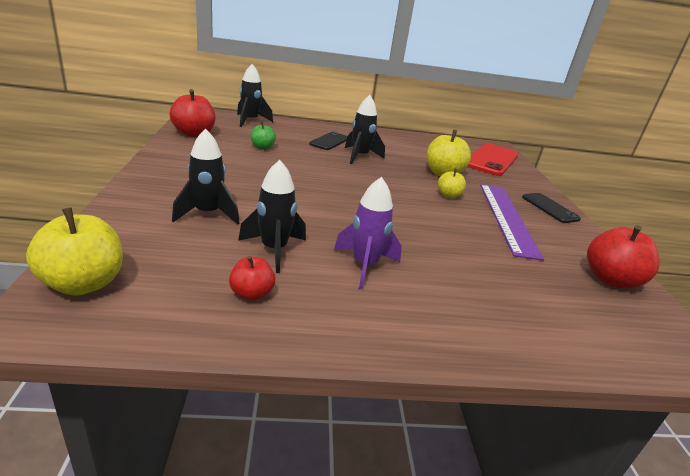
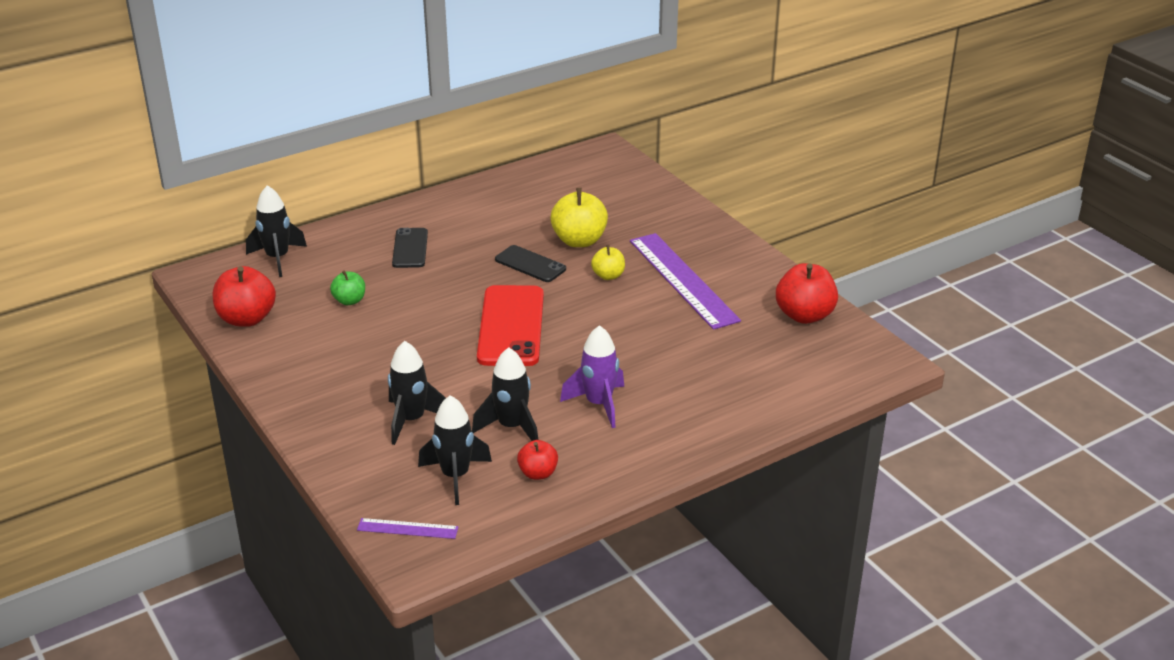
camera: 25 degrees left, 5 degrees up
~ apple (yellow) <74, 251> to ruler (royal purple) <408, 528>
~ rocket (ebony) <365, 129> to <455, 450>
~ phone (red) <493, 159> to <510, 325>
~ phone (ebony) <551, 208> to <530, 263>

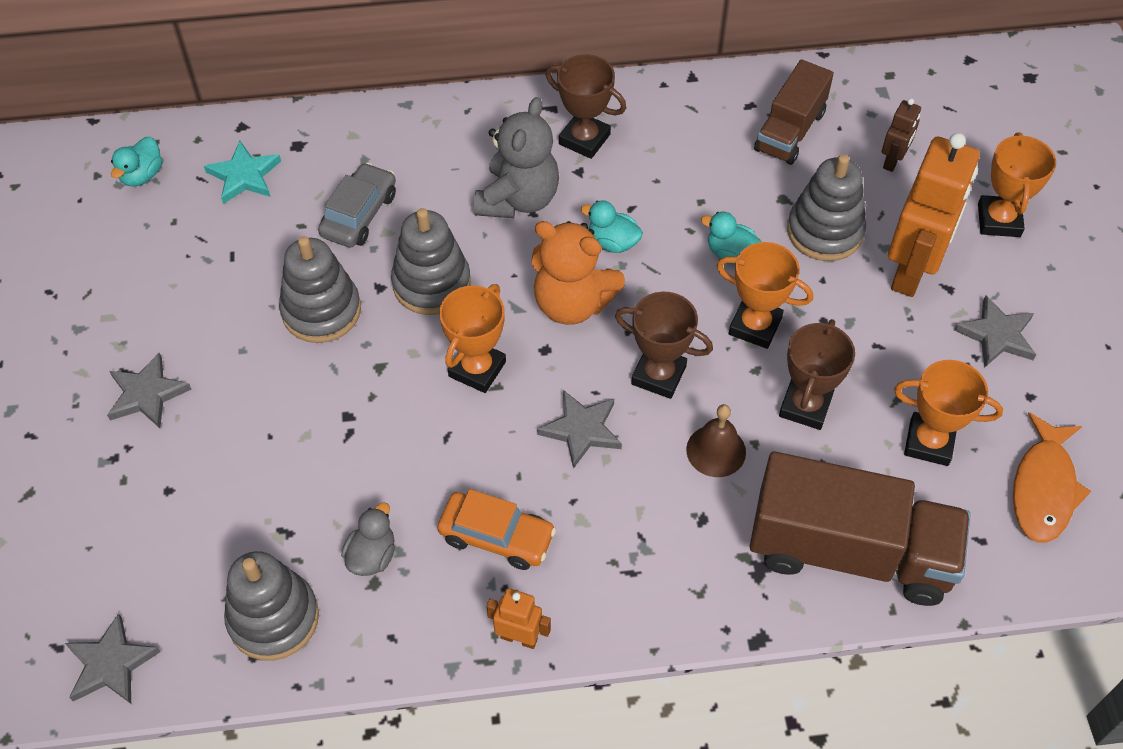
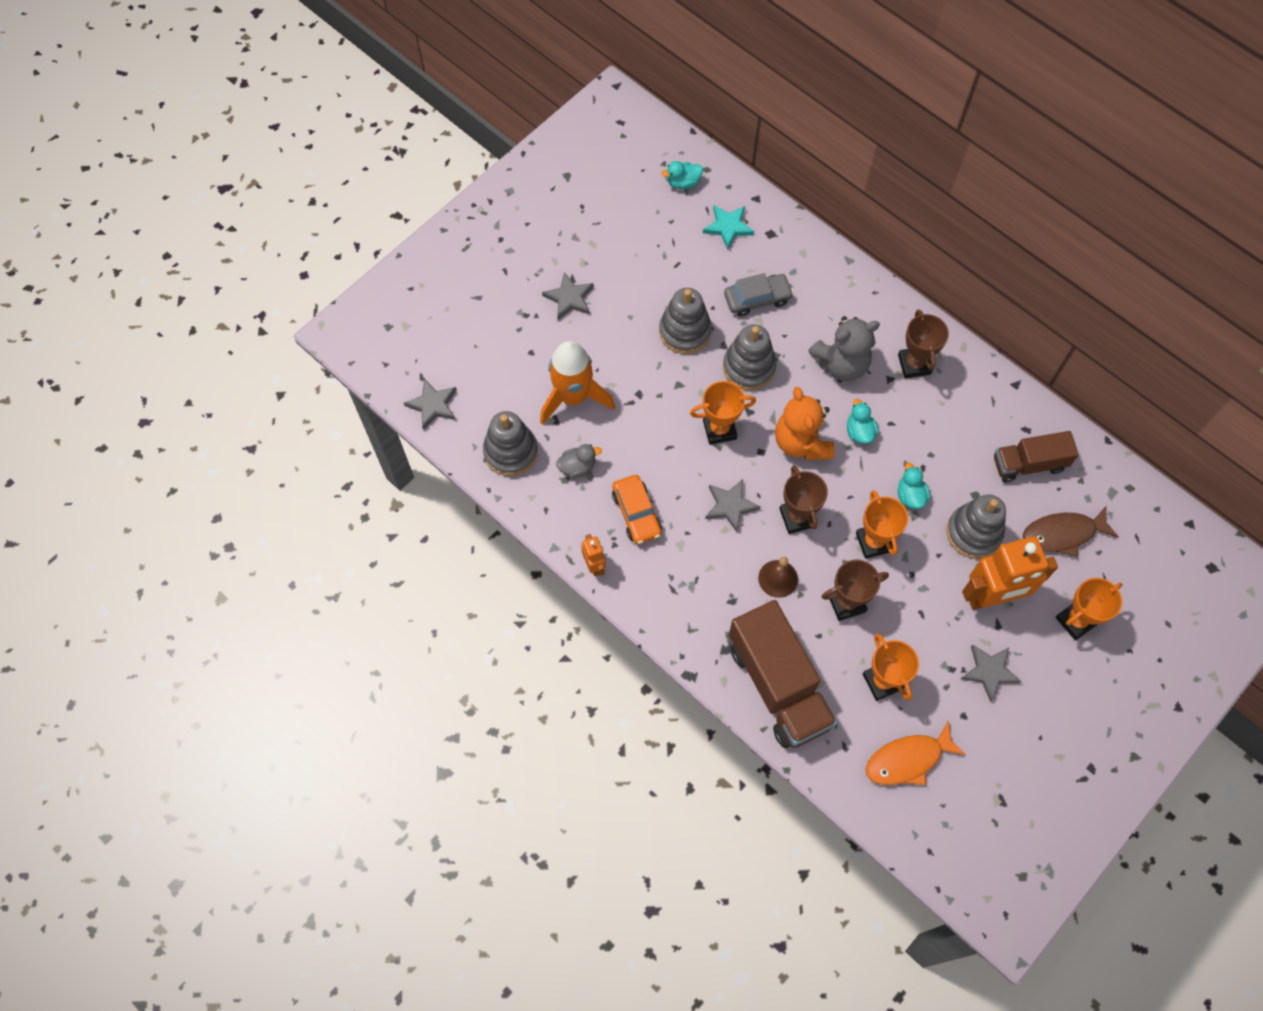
camera: 50 degrees right, 10 degrees up
+ rocket (orange-coloured) <577, 383>
~ robot figure (dark brown) <901, 135> to fish figure (dark brown) <1071, 531>

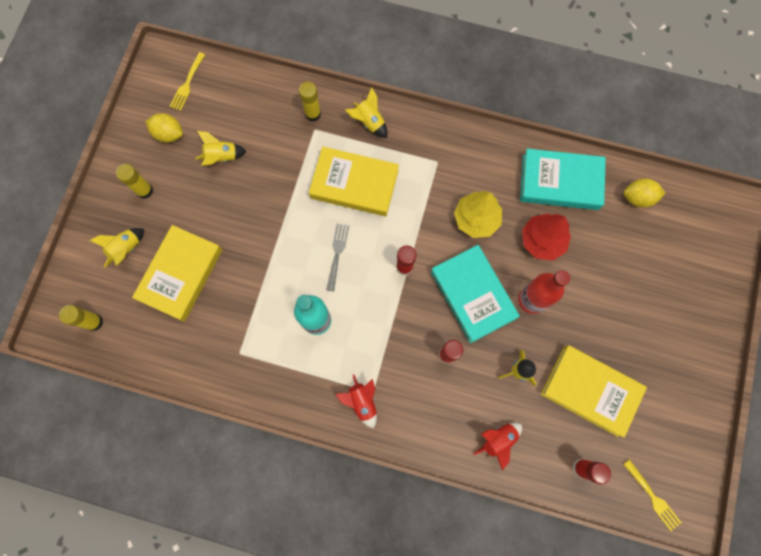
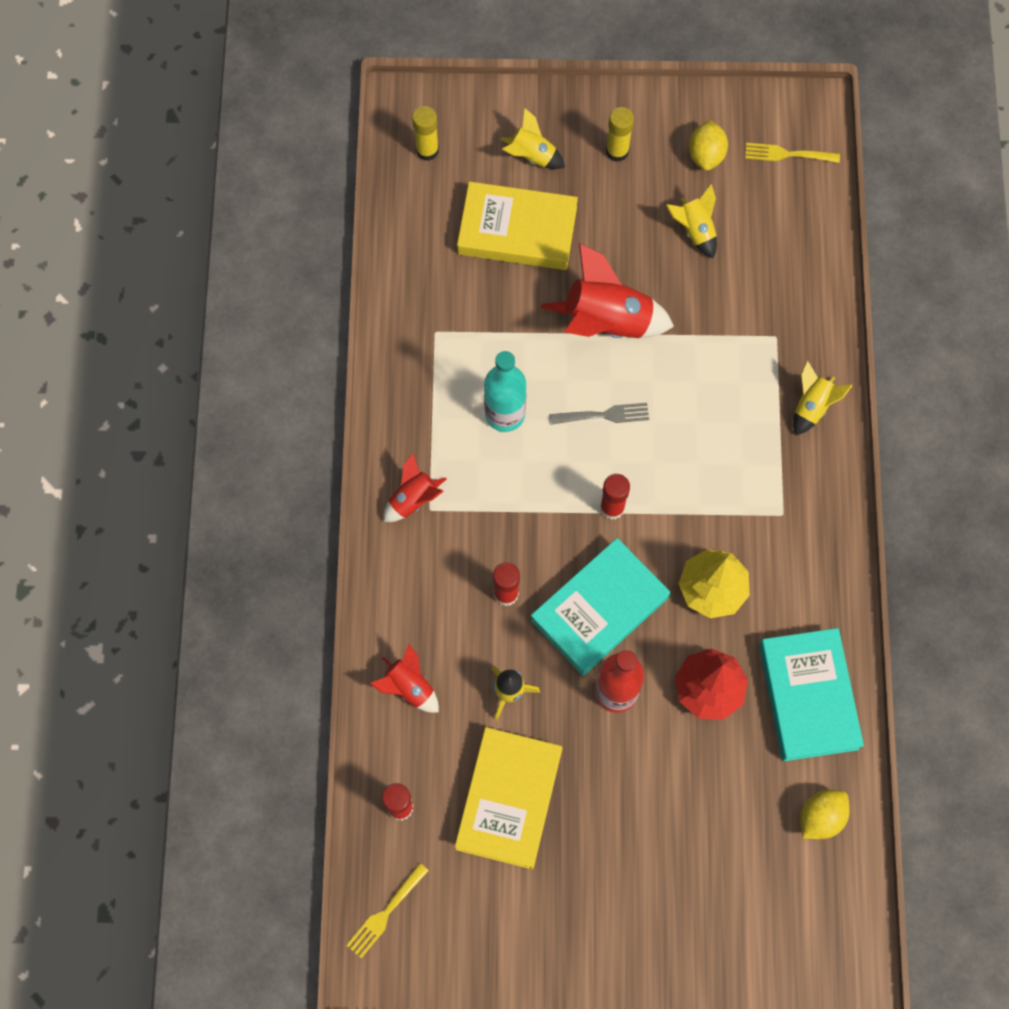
camera: 75 degrees right, 5 degrees down
+ rocket (red) <607, 290>
~ lemon (yellow) <644, 193> = <825, 814> 60 degrees clockwise
- stick of glue (yellow) <310, 102>
- book (yellow) <354, 181>

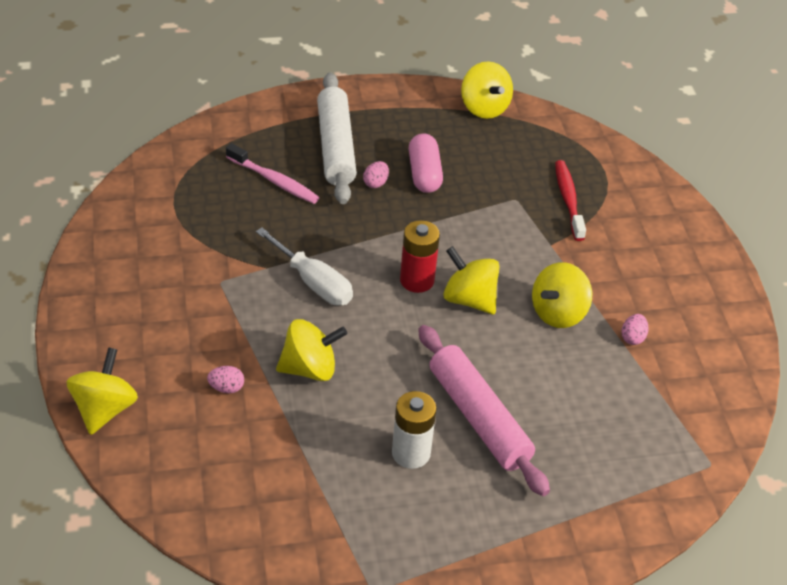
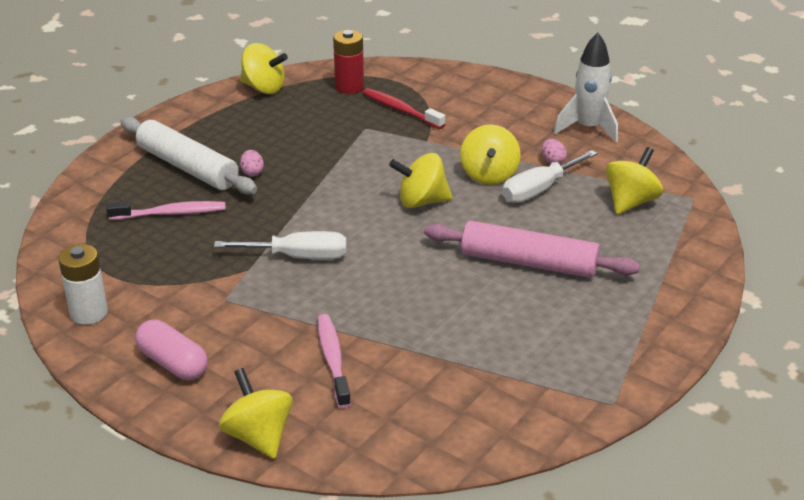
camera: 40 degrees left, 10 degrees down
~ AA battery (snow-white) <414, 430> to <83, 284>
~ capsule (pink) <425, 163> to <171, 350>
~ egg shape (pink) <225, 379> to toothbrush (pink) <334, 361>
~ AA battery (red) <420, 256> to <348, 62>
+ screwdriver (snow-white) <550, 176>
+ rocket (snow-white) <586, 87>
~ toy top (yellow) <311, 350> to <634, 180>

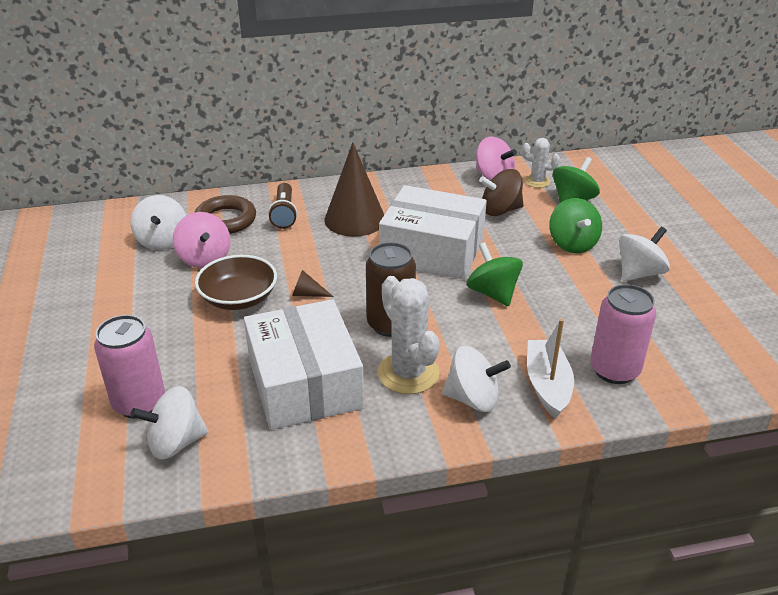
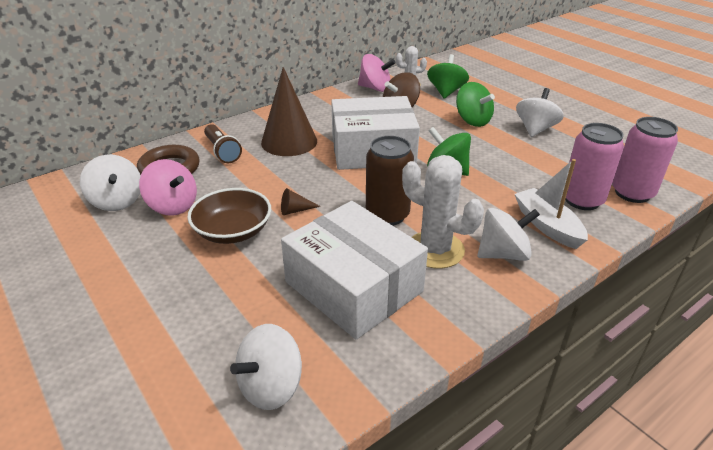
camera: 25 degrees left, 0 degrees up
~ tin (pink) <129, 366> to <645, 160>

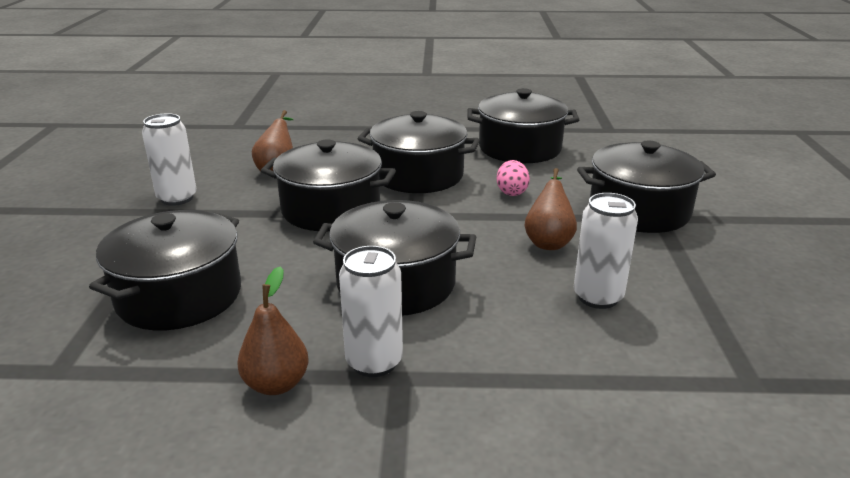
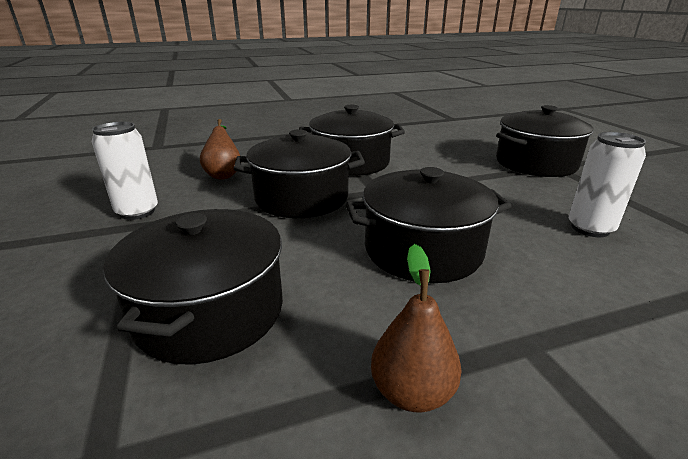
camera: 20 degrees left, 0 degrees up
- tin (snow-white) <371, 311>
- pot (ebony) <523, 125>
- egg shape (pink) <513, 178>
- pear (dark brown) <551, 209>

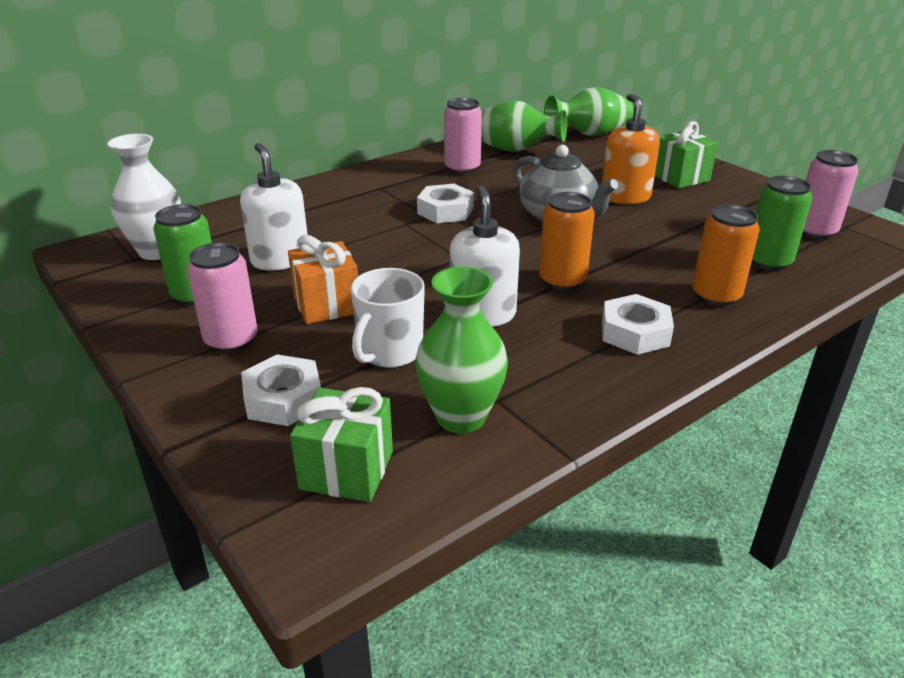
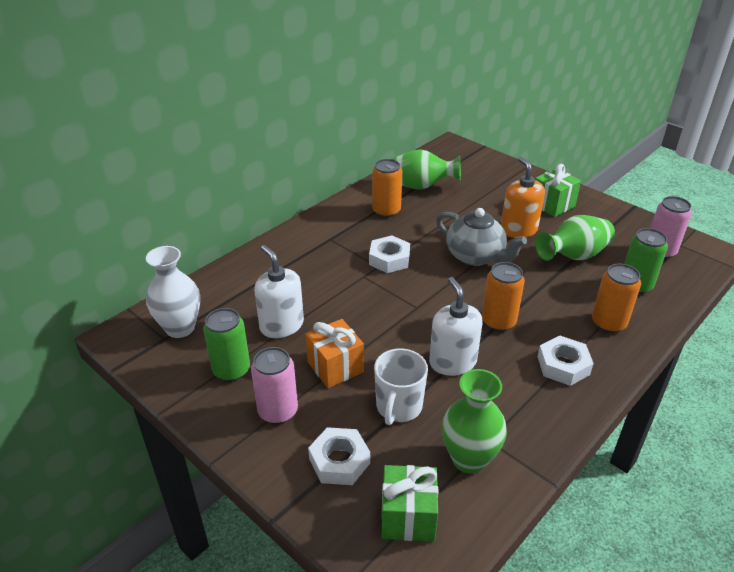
camera: 10 degrees left, 5 degrees up
~ tin (pink) <463, 136> to tin (orange-coloured) <387, 188>
~ tall vase (leaf-green) <588, 112> to <575, 238>

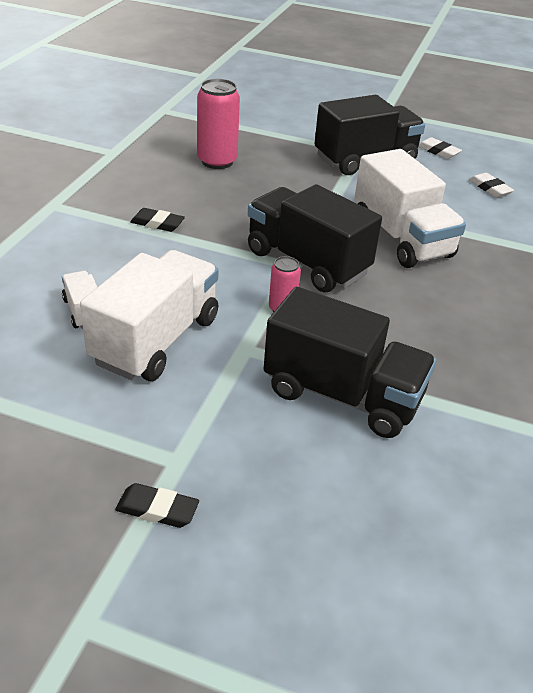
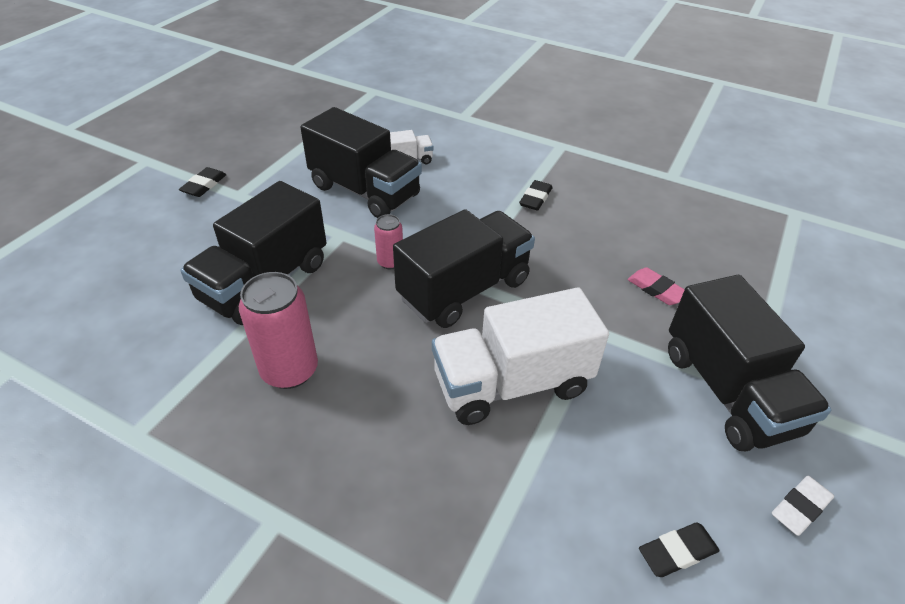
camera: 100 degrees right, 5 degrees up
~ tin (pink) <218, 124> to <278, 330>
~ lorry (snow-white) <149, 315> to lorry (ebony) <361, 162>
+ eraser (pink) <656, 286>
~ eraser (snow-white) <491, 185> to eraser (ebony) <679, 549>

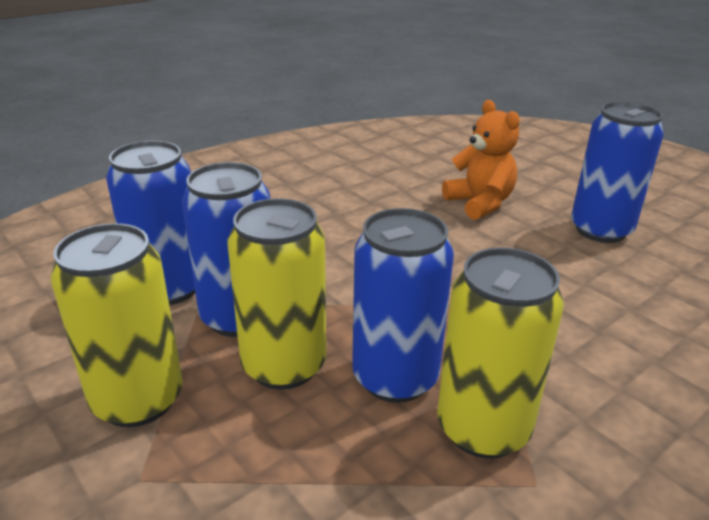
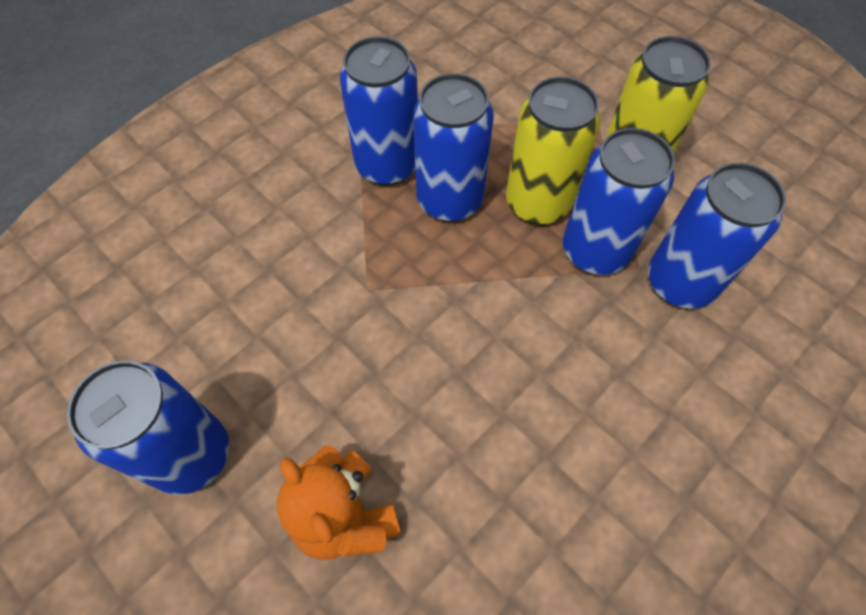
camera: 175 degrees right, 30 degrees up
~ tin (yellow) <500, 353> to tin (cobalt) <379, 111>

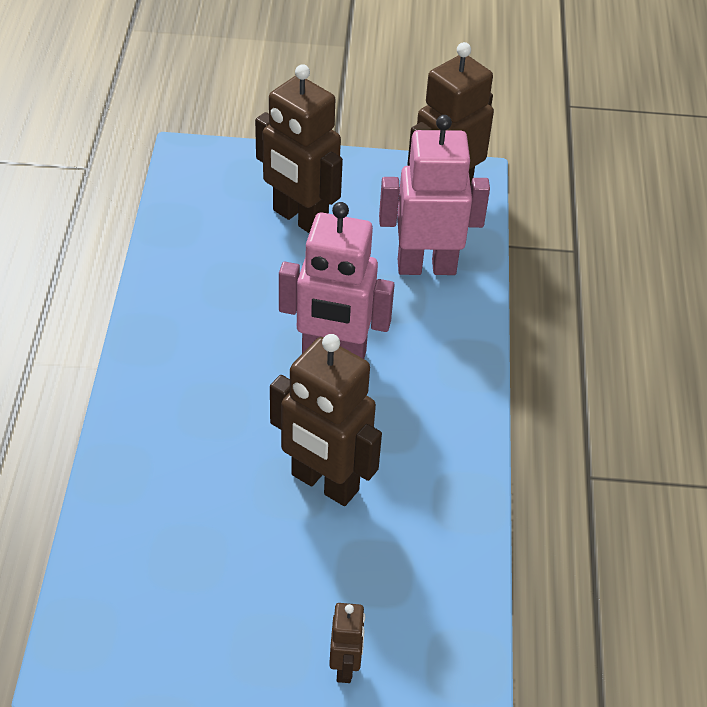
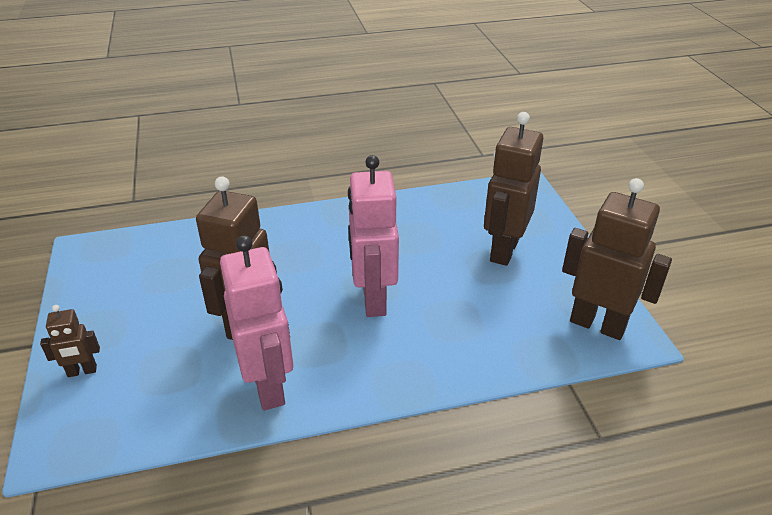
camera: 75 degrees right, 10 degrees down
~ robot figure (pink) <434, 195> to <256, 322>

